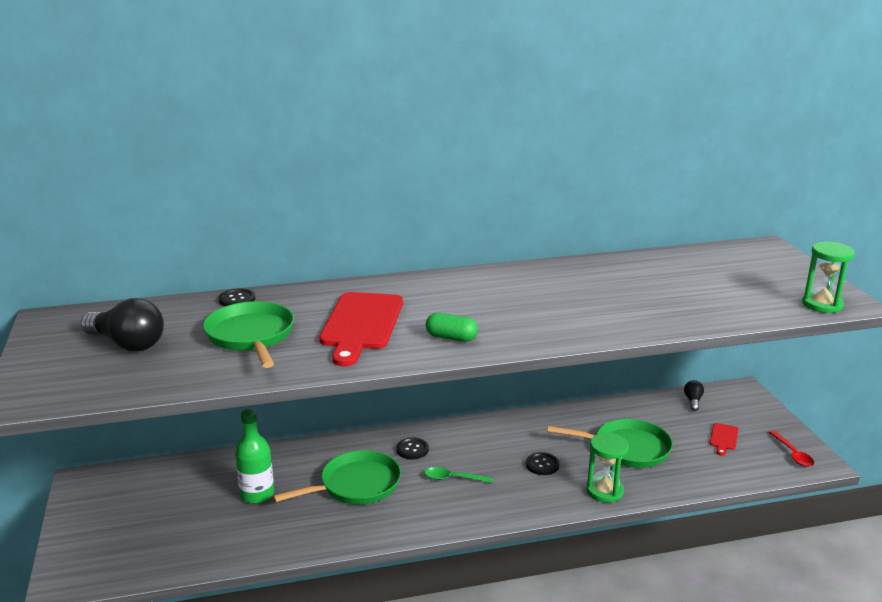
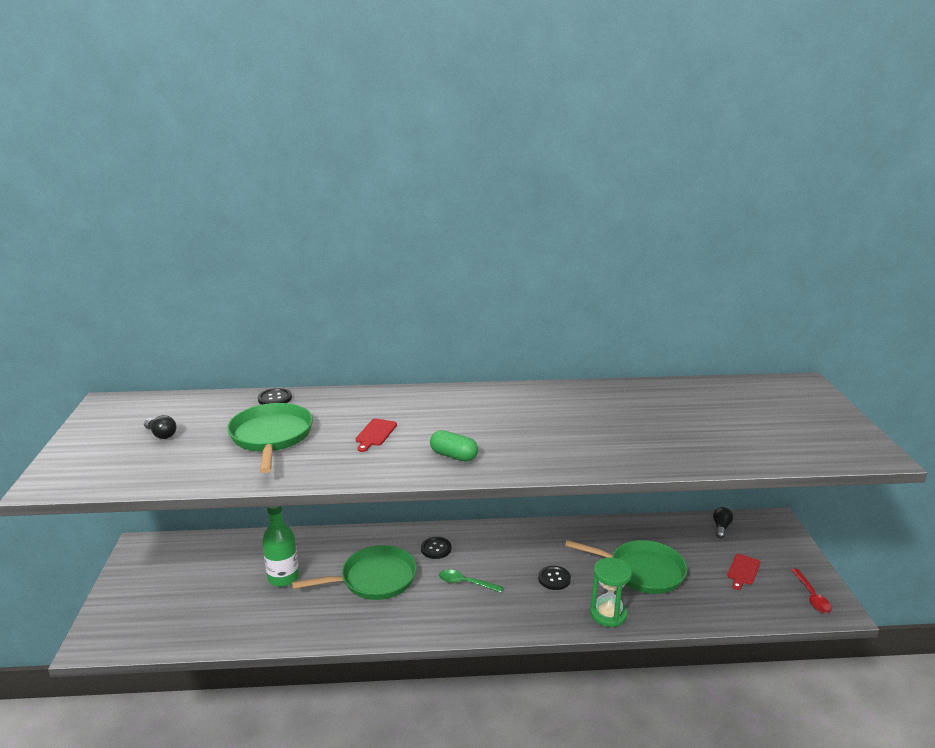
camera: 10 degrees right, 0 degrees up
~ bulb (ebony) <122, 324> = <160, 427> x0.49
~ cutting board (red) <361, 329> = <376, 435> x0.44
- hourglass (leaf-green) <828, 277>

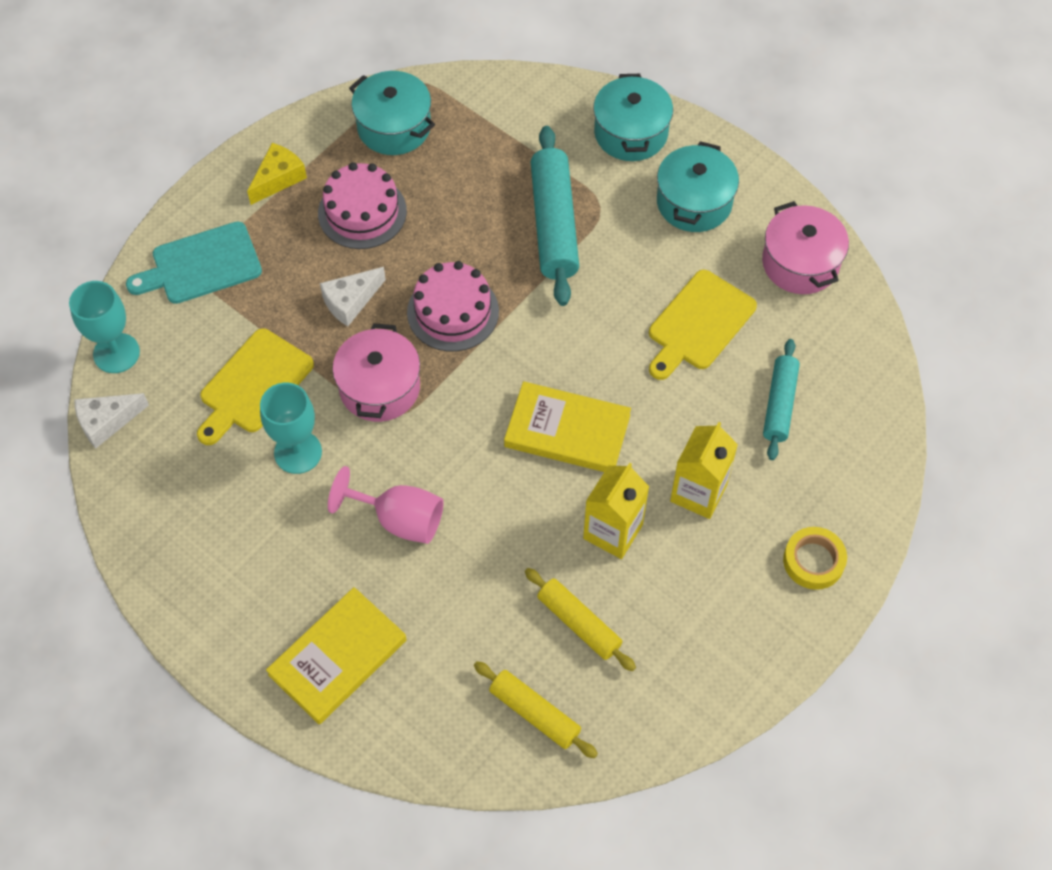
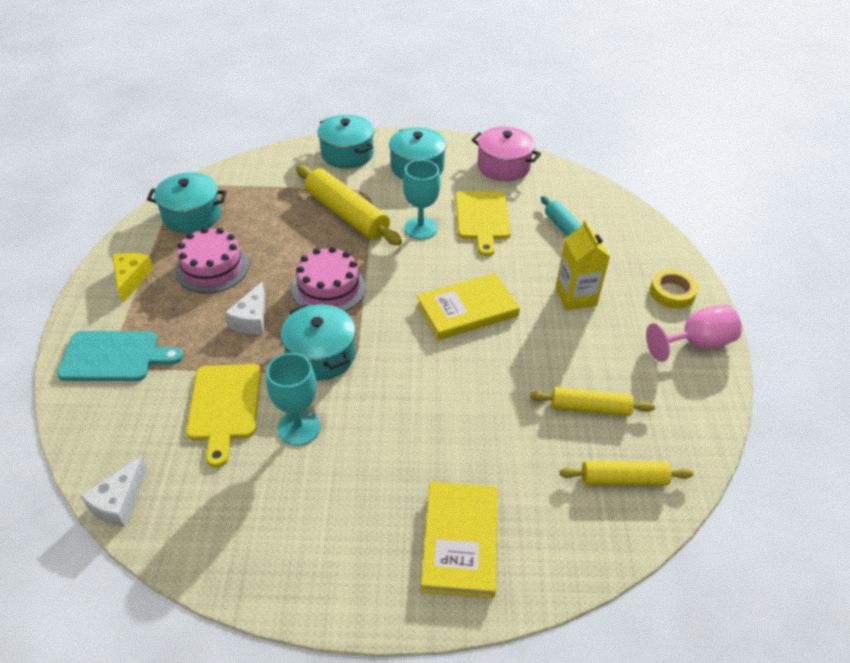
camera: 40 degrees left, 15 degrees down
~ cutting board (teal) <194, 262> = <120, 356> 120 degrees counterclockwise
~ pot (pink) <376, 372> to pot (teal) <318, 342>
~ rolling pin (teal) <555, 216> to rolling pin (yellow) <349, 205>
~ chalice (teal) <104, 327> to <422, 199>
~ chalice (pink) <386, 505> to <694, 333>
- milk carton (yellow) <616, 511>

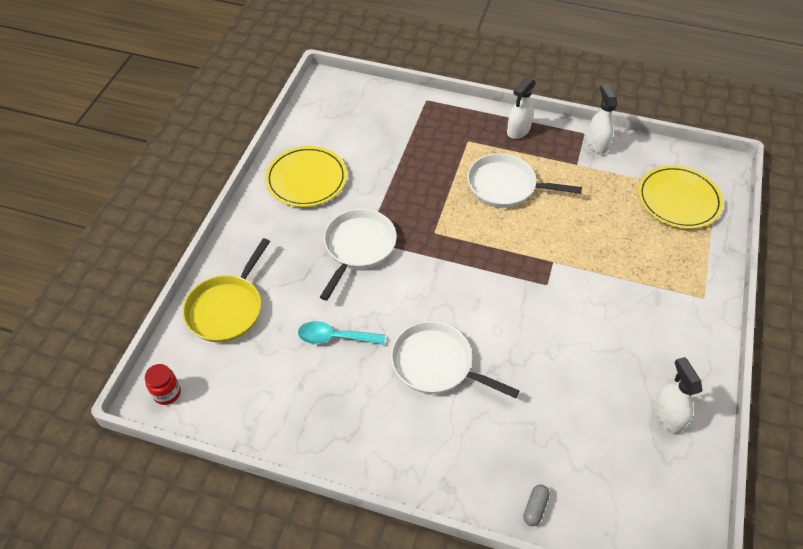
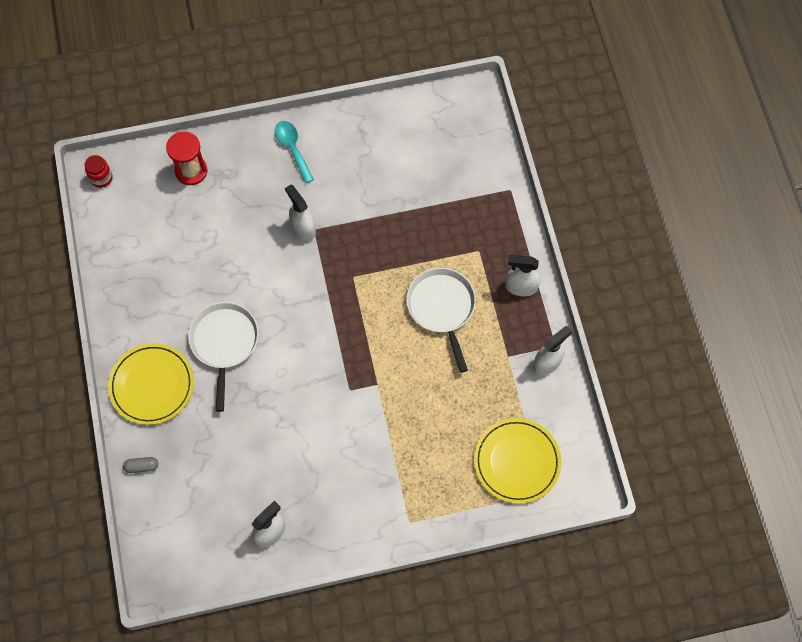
camera: 60 degrees right, 15 degrees up
~ dinner plate (yellow) <306, 176> to <151, 384>
~ frying pan (yellow) <226, 290> to hourglass (red) <187, 158>
~ tablespoon (teal) <341, 333> to <294, 152>
~ frying pan (snow-white) <358, 255> to spray cleaner (snow-white) <300, 212>

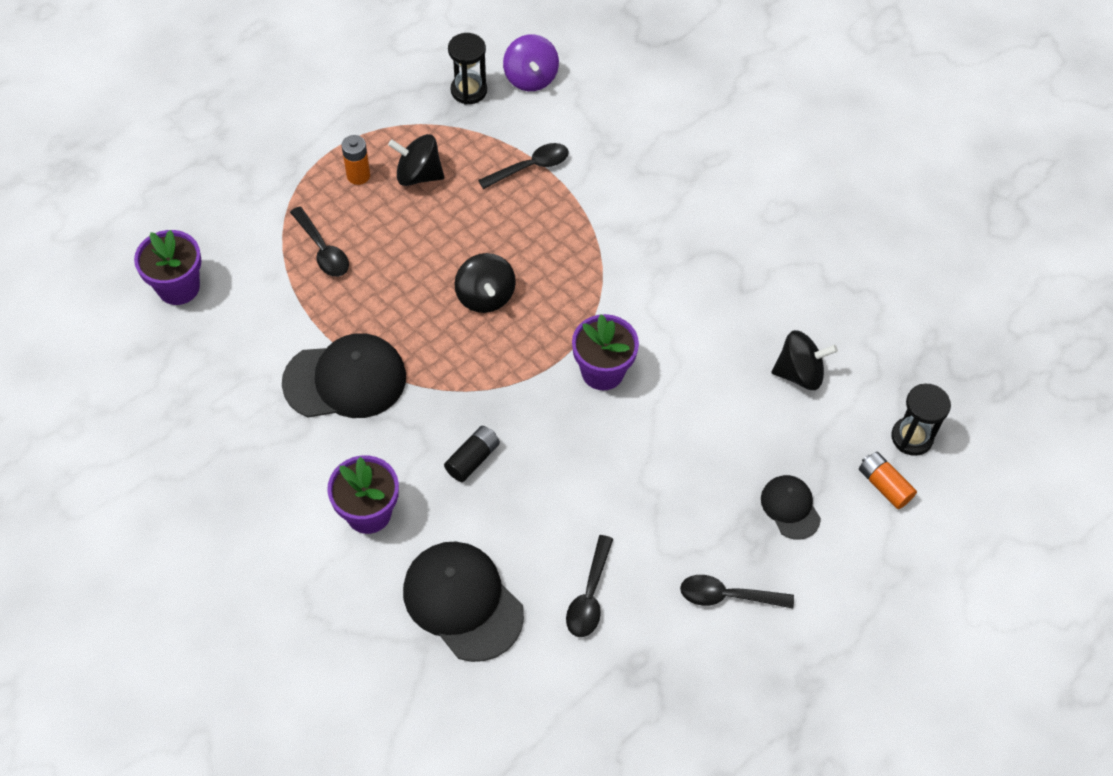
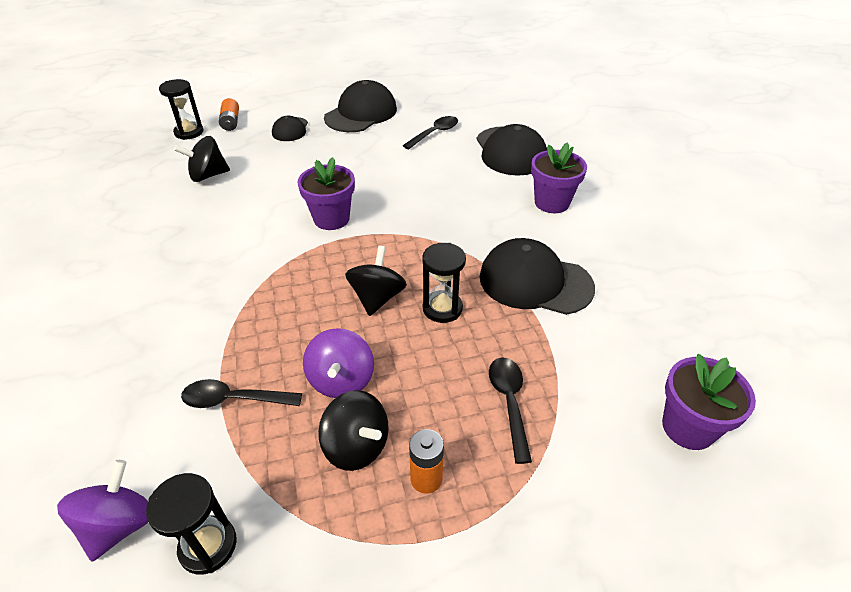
camera: 150 degrees left, 15 degrees down
~ toy top (ebony) <805, 360> = <202, 159> 45 degrees counterclockwise
+ toy top (royal purple) <338, 363>
~ tablespoon (ebony) <737, 591> to peaked cap (ebony) <360, 106>
+ hourglass (ebony) <444, 283>
- AA battery (ebony) <472, 454>

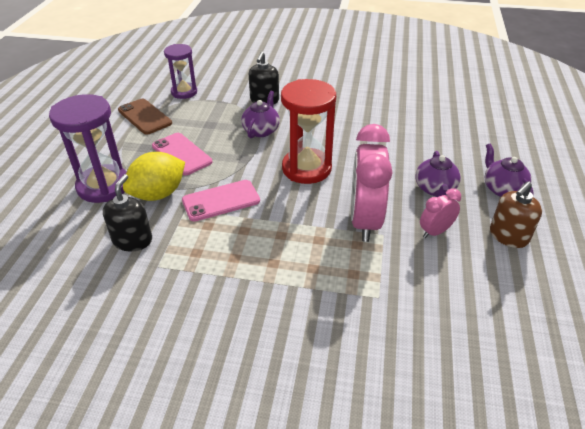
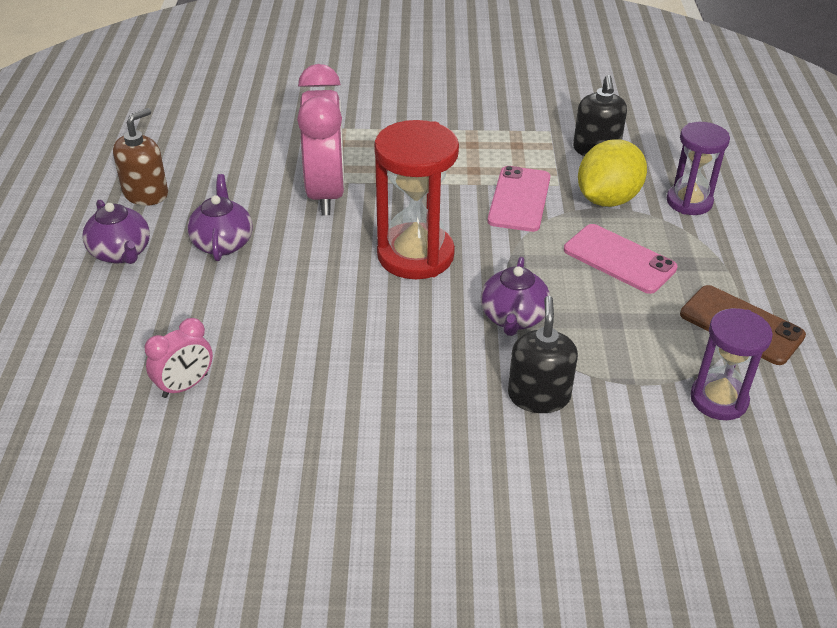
camera: 170 degrees right, 0 degrees up
~ alarm clock (pink) <440, 213> to <179, 358>
~ phone (pink) <221, 201> = <519, 199> 45 degrees counterclockwise
~ hourglass (royal purple) <88, 148> = <698, 168> x0.64

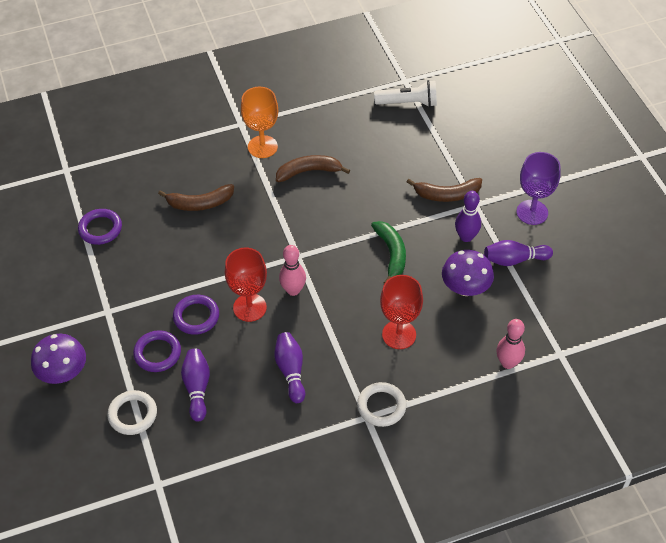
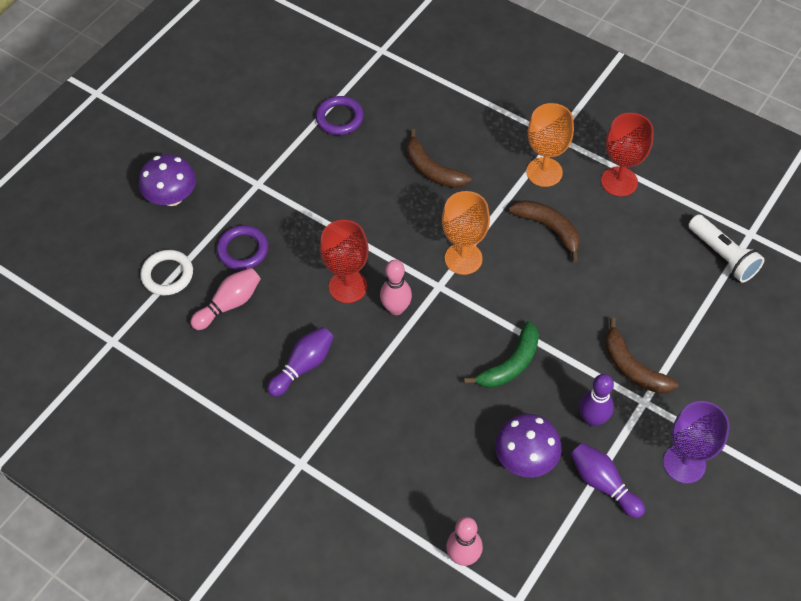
camera: 55 degrees right, 5 degrees up
~ tenpin (royal purple) <195, 385> to tenpin (pink) <225, 299>
+ chalice (orange-coloured) <466, 233>
~ chalice (red) <401, 312> to <627, 155>
- ring (royal purple) <196, 315>
- ring (snow-white) <381, 404>

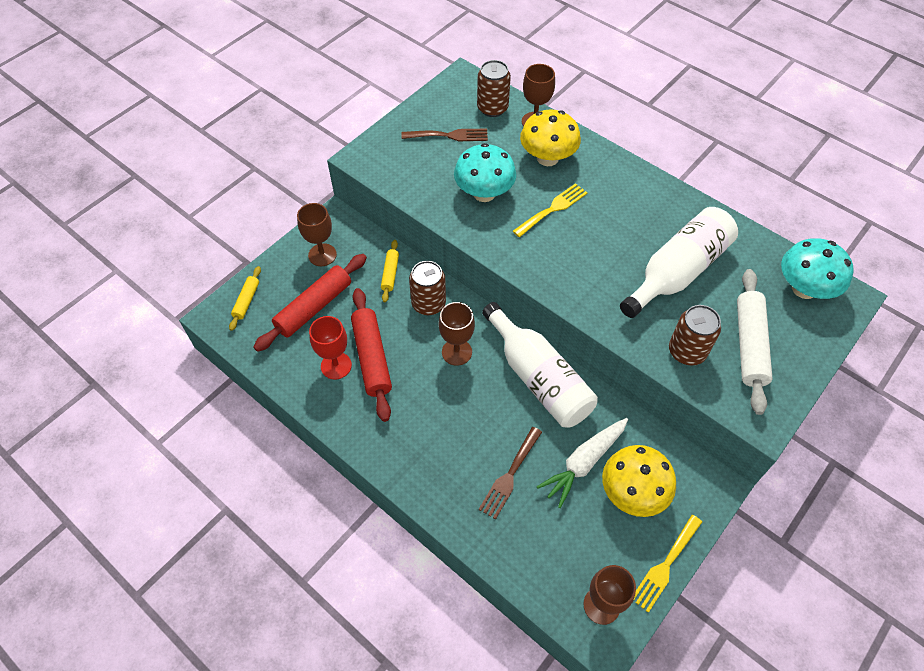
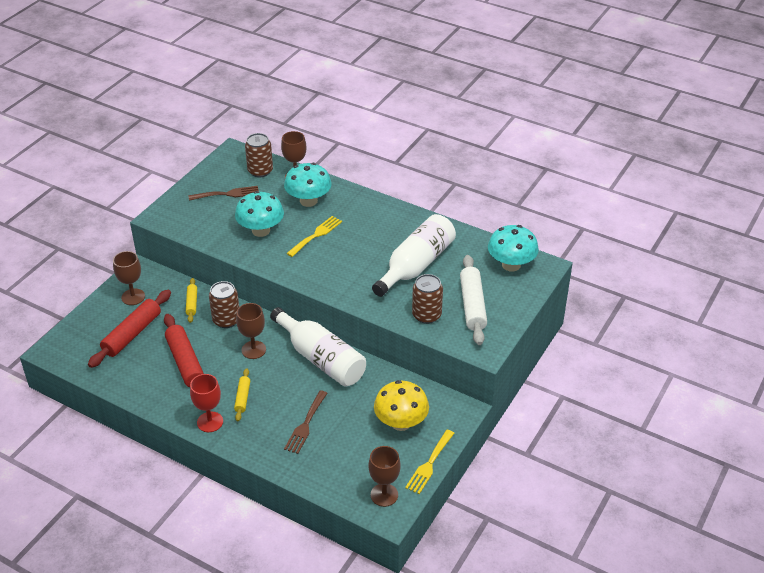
camera: 10 degrees left, 15 degrees down
~ chalice (red) <330, 348> to <206, 403>
~ rolling pin (yellow) <245, 298> to <242, 394>
~ fungus (yellow) <550, 137> to fungus (teal) <308, 185>
- carrot (snow-white) <582, 463>

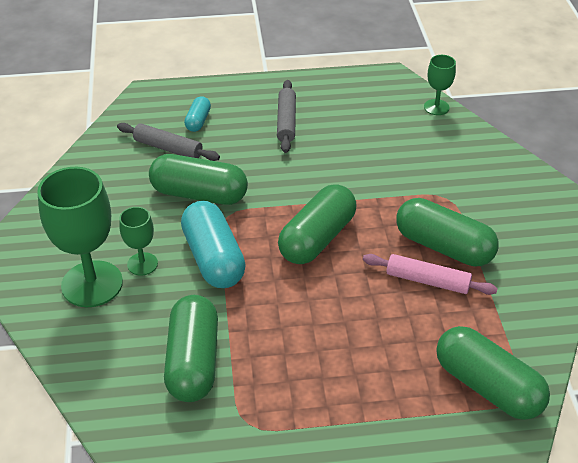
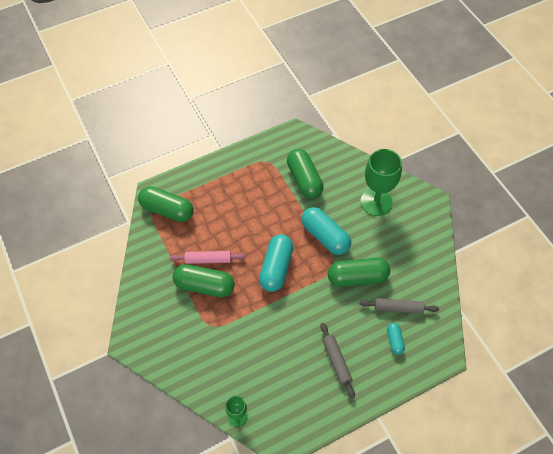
camera: 160 degrees right, 15 degrees up
~ capsule (leaf-green) <317, 224> to capsule (teal) <276, 263>
- chalice (leaf-green) <138, 241>

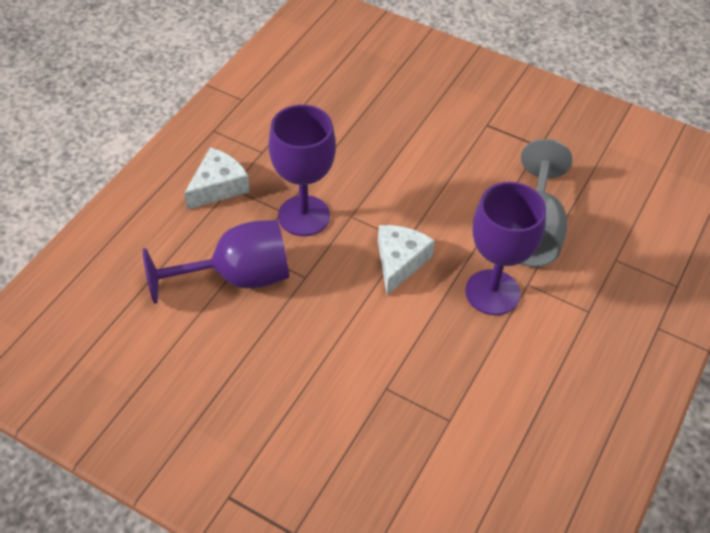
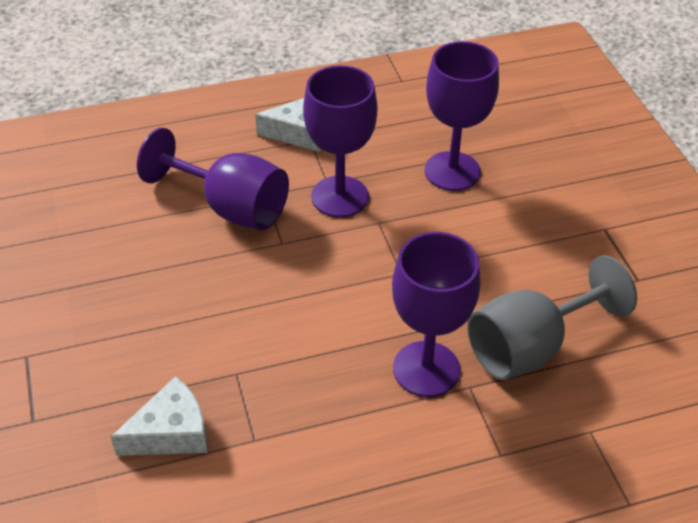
camera: 45 degrees right, 5 degrees down
~ cheese (snow-white) <406, 260> to <159, 416>
+ chalice (royal purple) <462, 116>

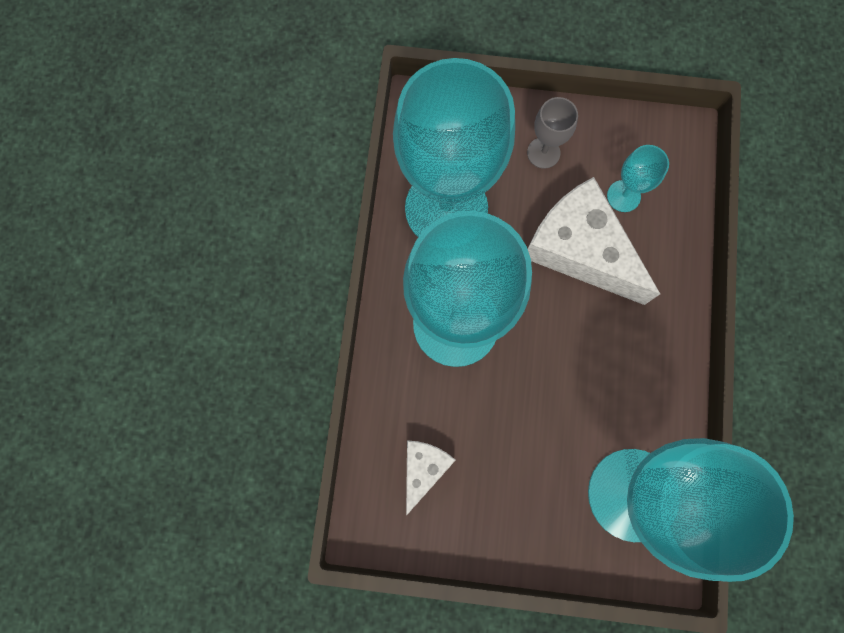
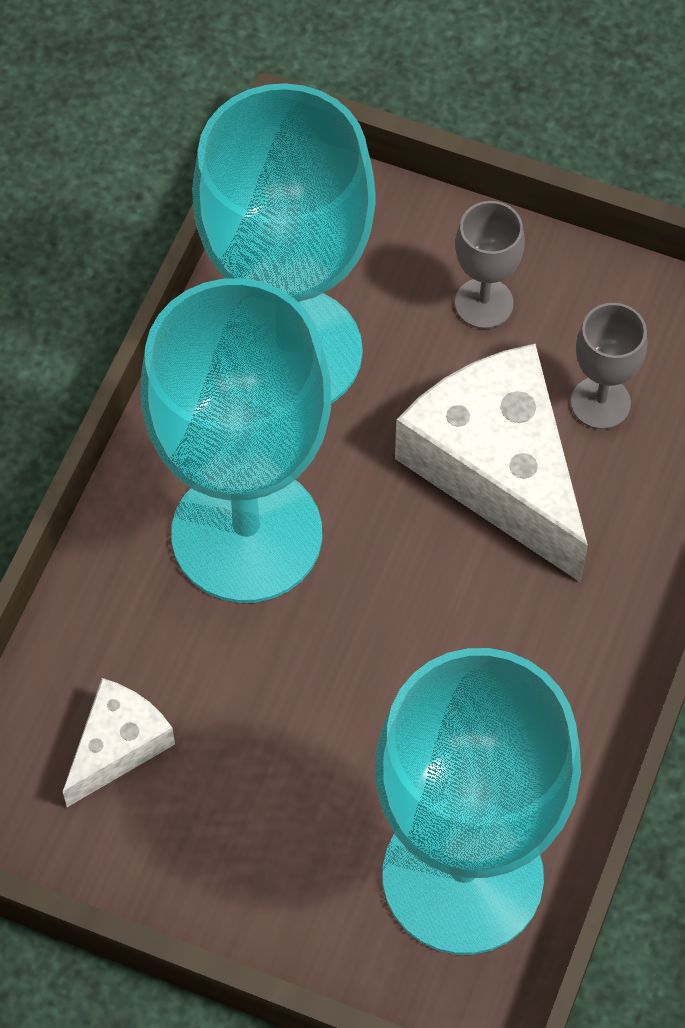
camera: 15 degrees right, 15 degrees down
~ chalice (teal) <638, 178> to chalice (grey) <609, 366>

